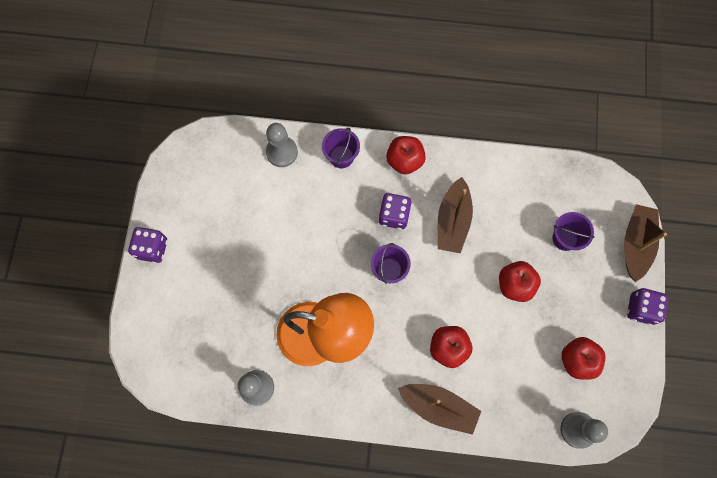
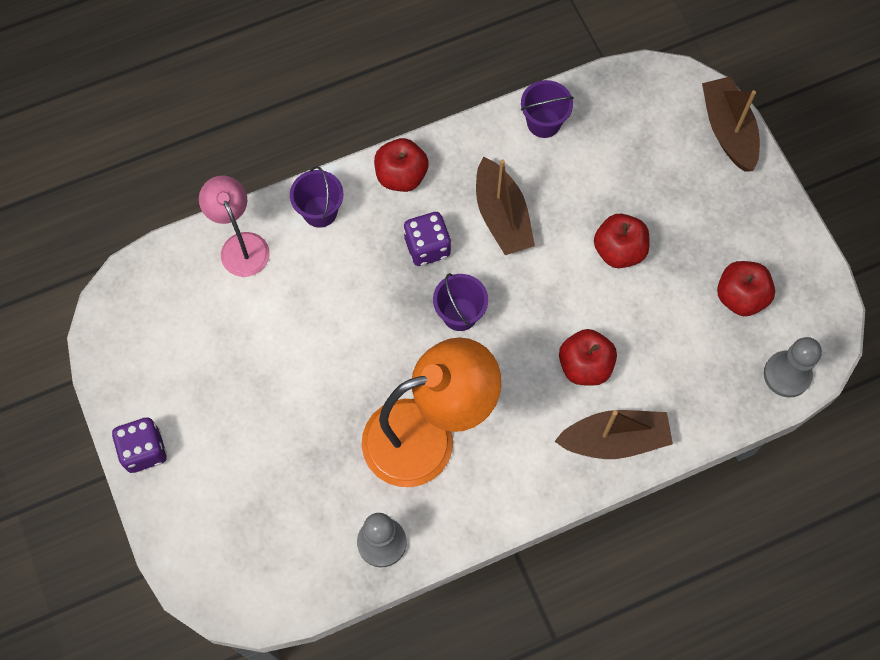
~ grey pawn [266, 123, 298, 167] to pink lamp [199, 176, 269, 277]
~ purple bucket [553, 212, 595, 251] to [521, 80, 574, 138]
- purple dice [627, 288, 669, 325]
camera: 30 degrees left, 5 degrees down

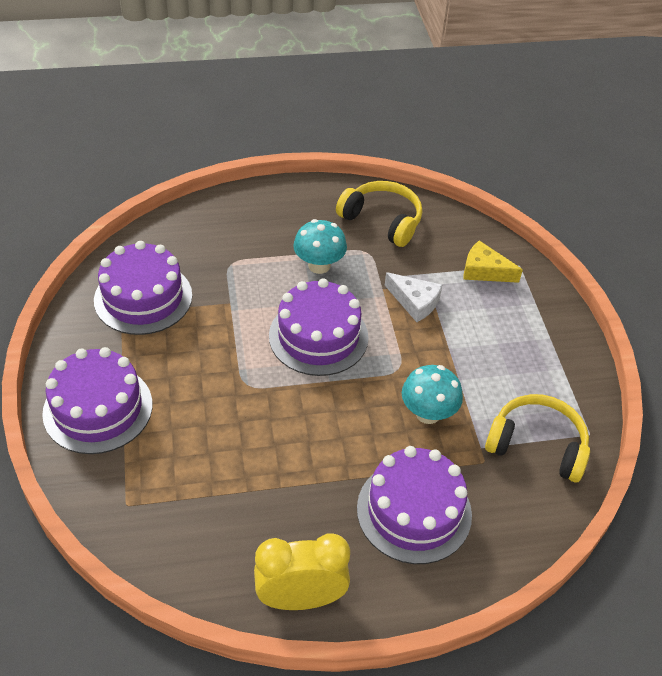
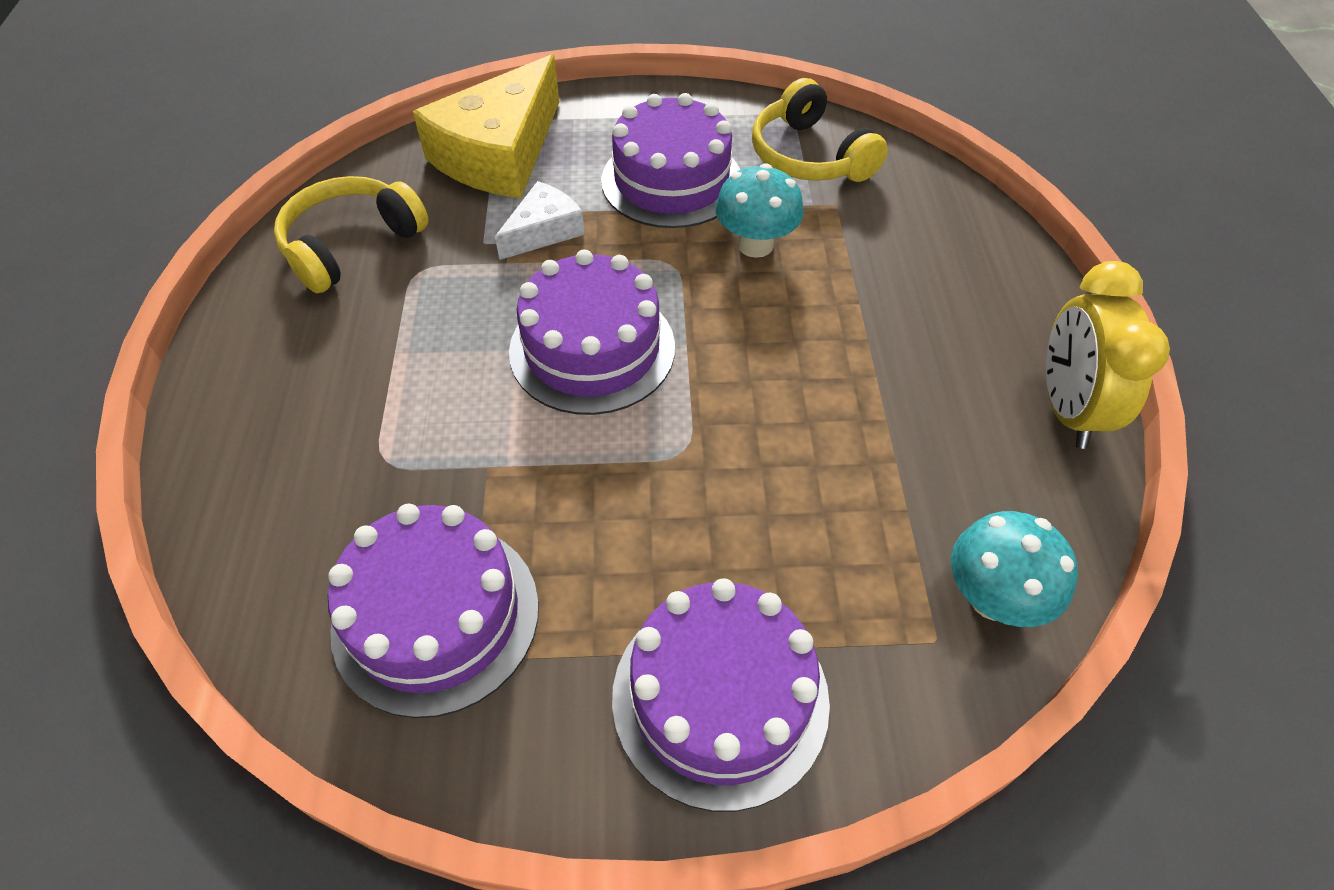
~ turquoise mushroom [293, 219, 347, 274] to [951, 511, 1078, 627]
~ purple cake [357, 446, 472, 564] to [601, 93, 740, 228]
~ yellow cheese [463, 240, 523, 283] = [413, 54, 559, 198] x1.94
~ yellow headphones [485, 394, 590, 482] = [752, 78, 888, 182] 60 degrees counterclockwise
camera: 80 degrees left, 5 degrees up

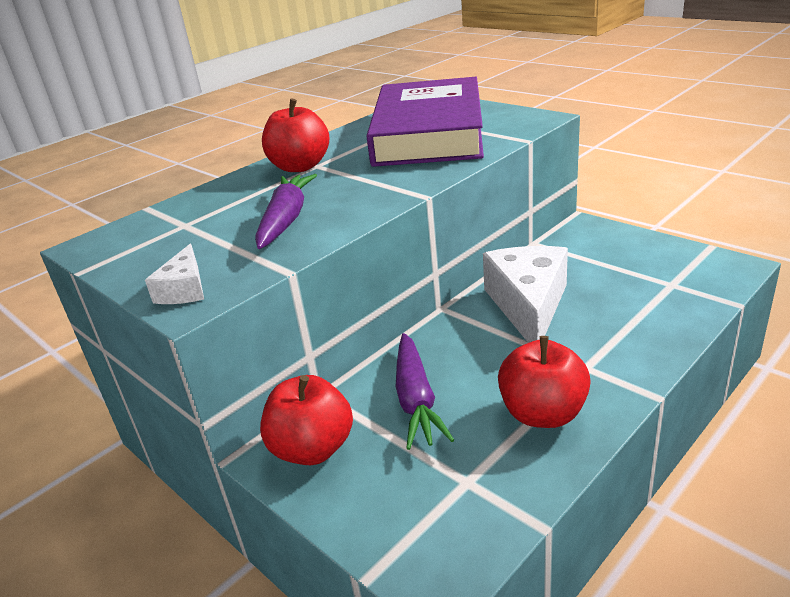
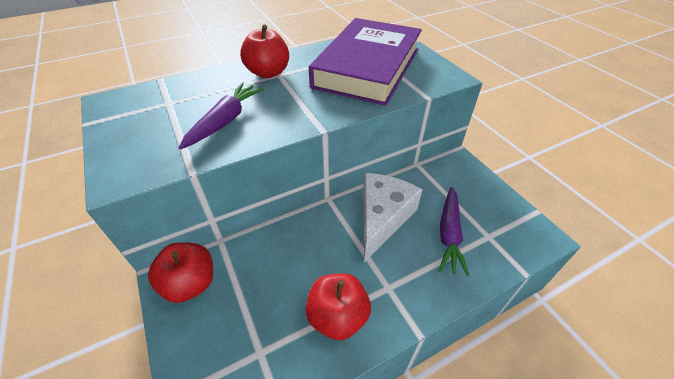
- white cheese [145, 243, 204, 304]
~ purple carrot [396, 333, 454, 450] to [439, 187, 469, 277]
camera: 15 degrees right, 15 degrees up

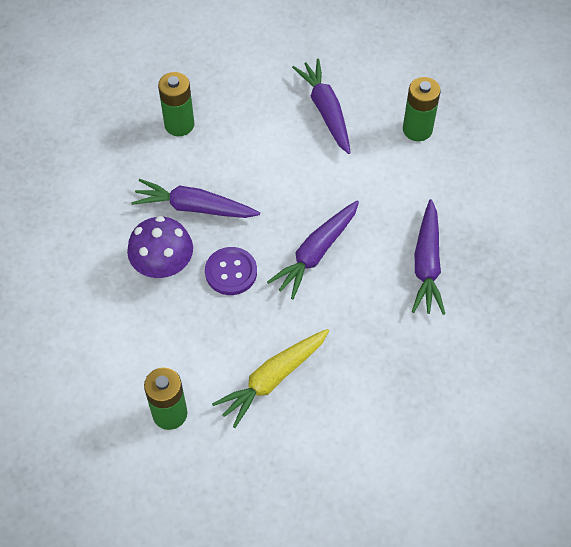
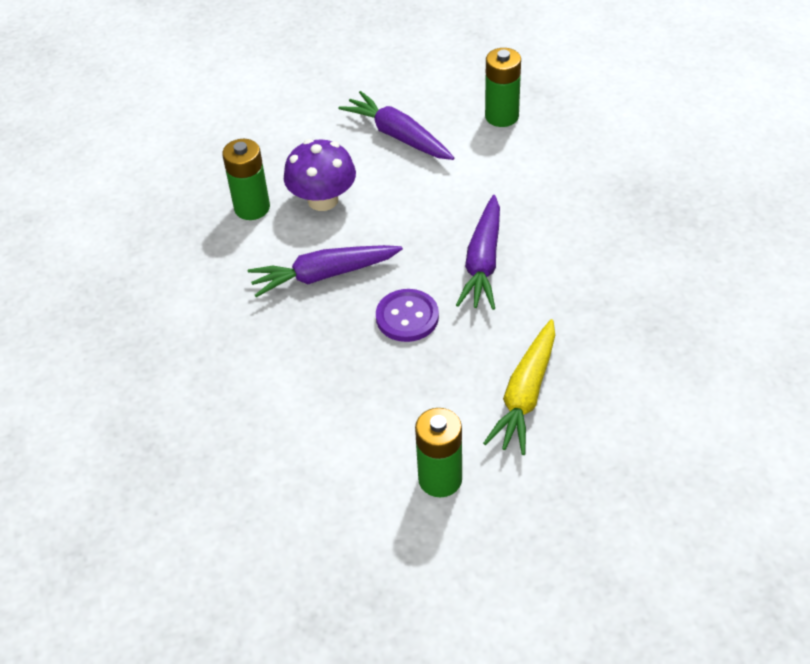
~ purple mushroom [127, 216, 193, 278] to [284, 139, 356, 211]
- purple carrot [412, 199, 445, 315]
camera: 25 degrees left, 10 degrees down

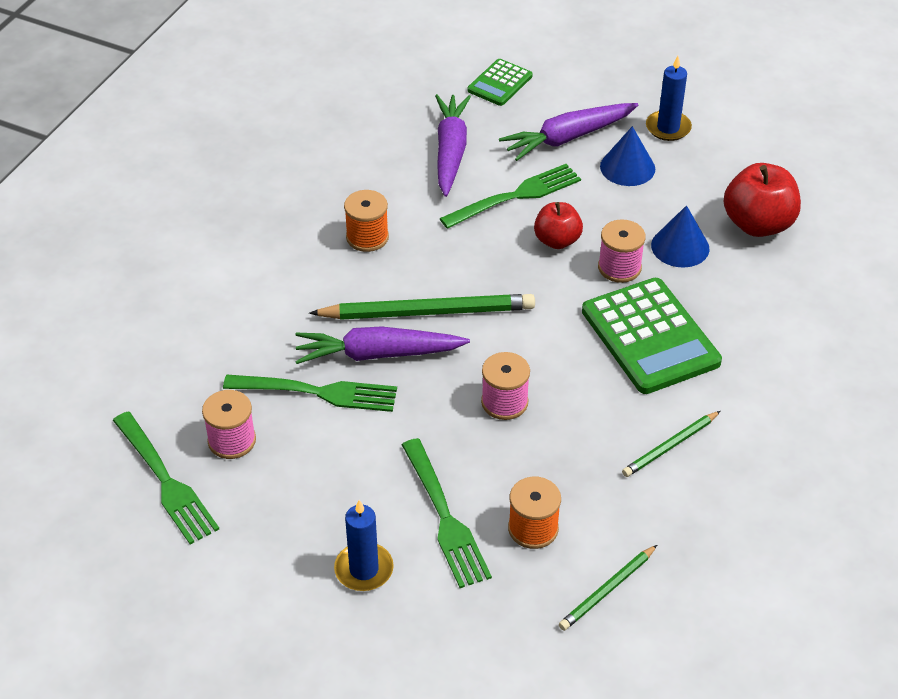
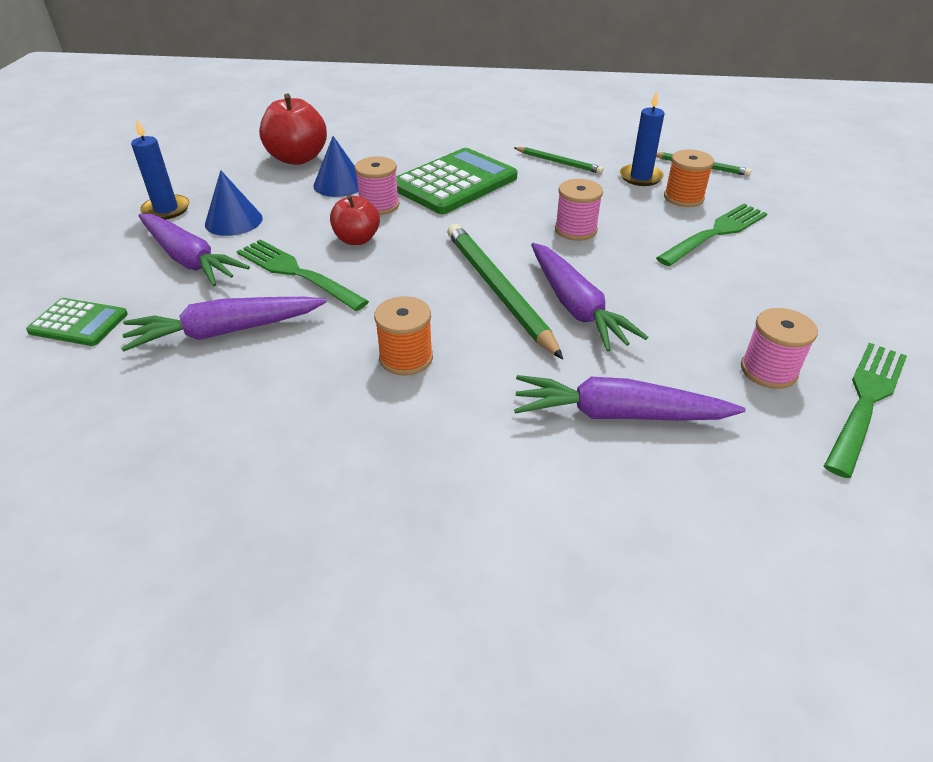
- green fork [223, 375, 397, 412]
~ blue candle [334, 500, 394, 591] to [620, 91, 664, 186]
+ purple carrot [514, 375, 745, 421]
camera: 110 degrees left, 5 degrees down

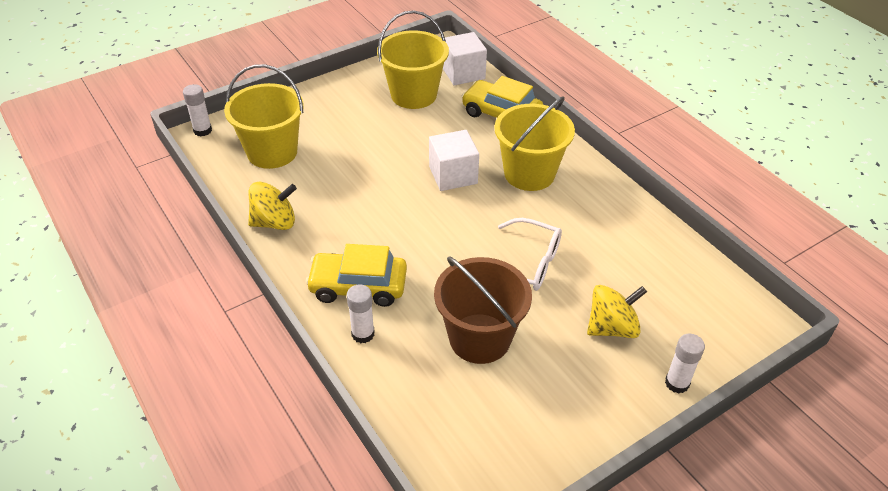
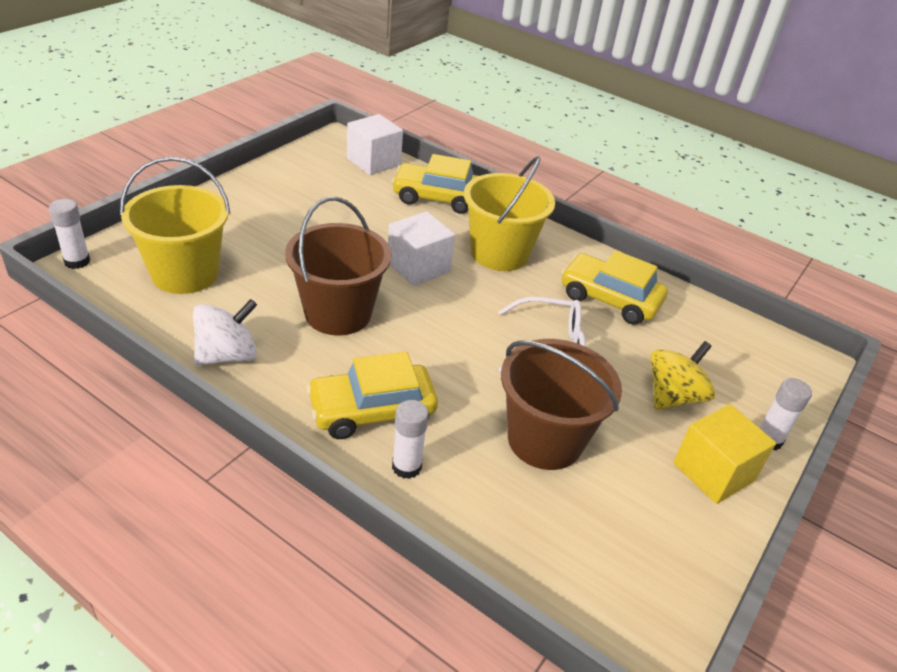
~ yellow spinning top [248, 182, 297, 230] to white spinning top [193, 299, 257, 366]
- yellow bucket [377, 10, 449, 109]
+ brown bucket [285, 197, 391, 336]
+ yellow car [561, 250, 668, 325]
+ yellow cube [673, 404, 776, 504]
camera: 25 degrees left, 5 degrees down

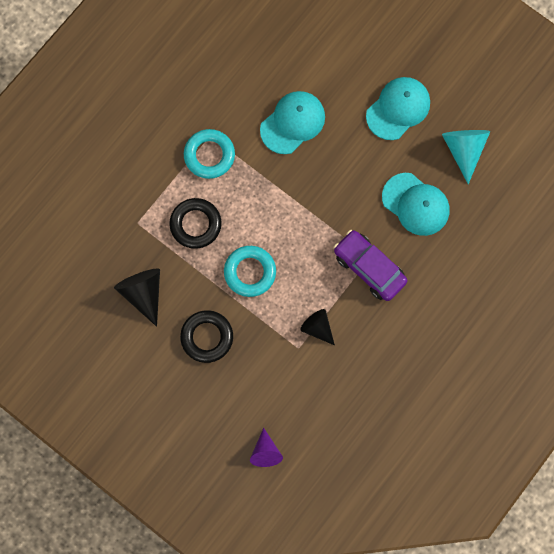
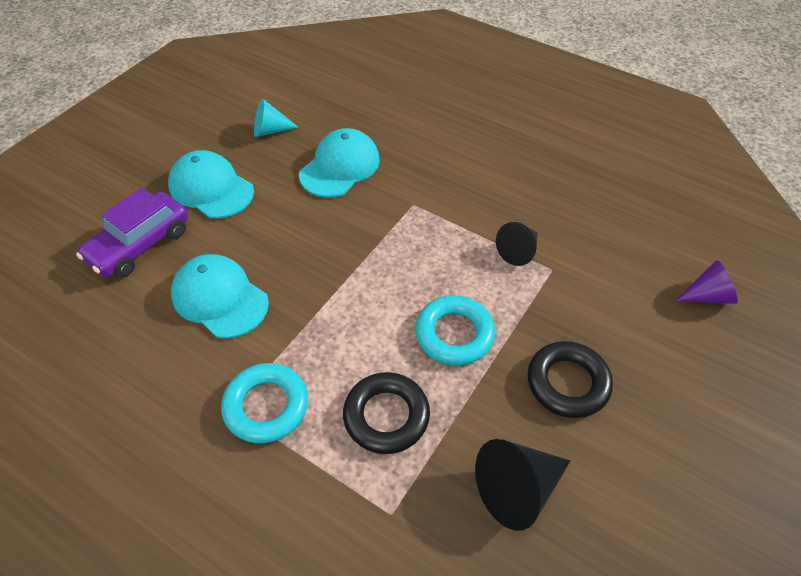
~ purple car [334, 230, 407, 301] to [76, 187, 188, 278]
~ turquoise cone [442, 130, 490, 184] = [254, 99, 299, 137] x0.66
camera: 95 degrees left, 25 degrees down

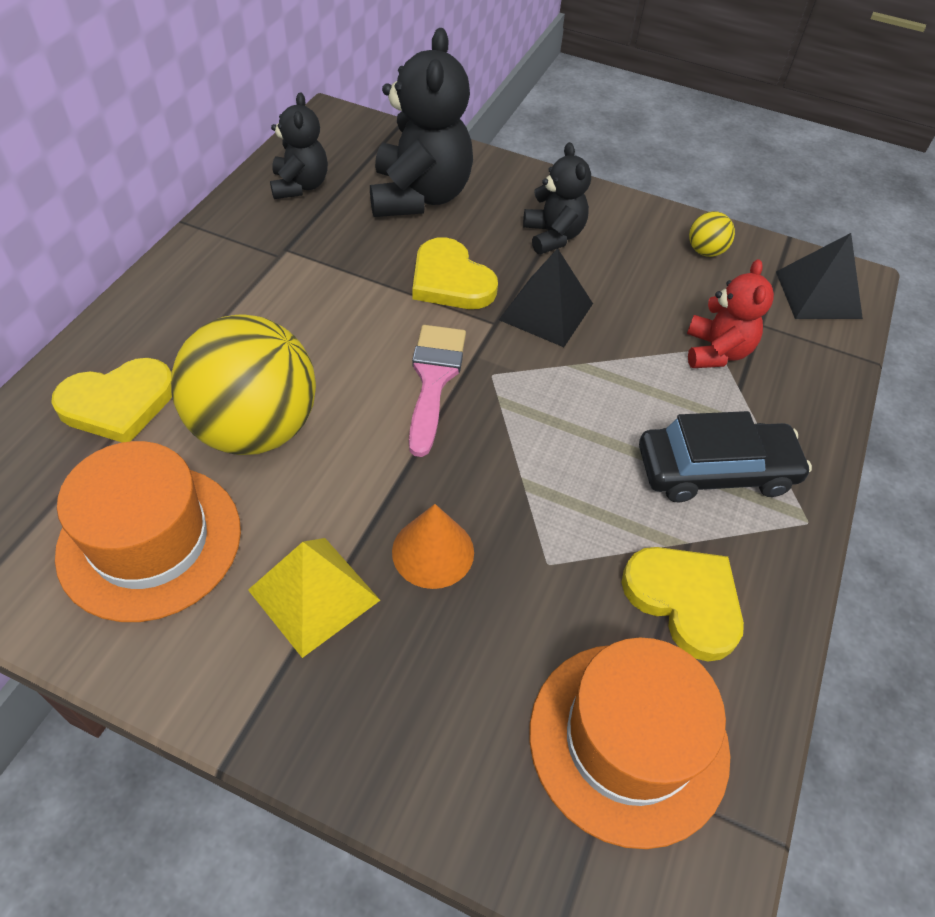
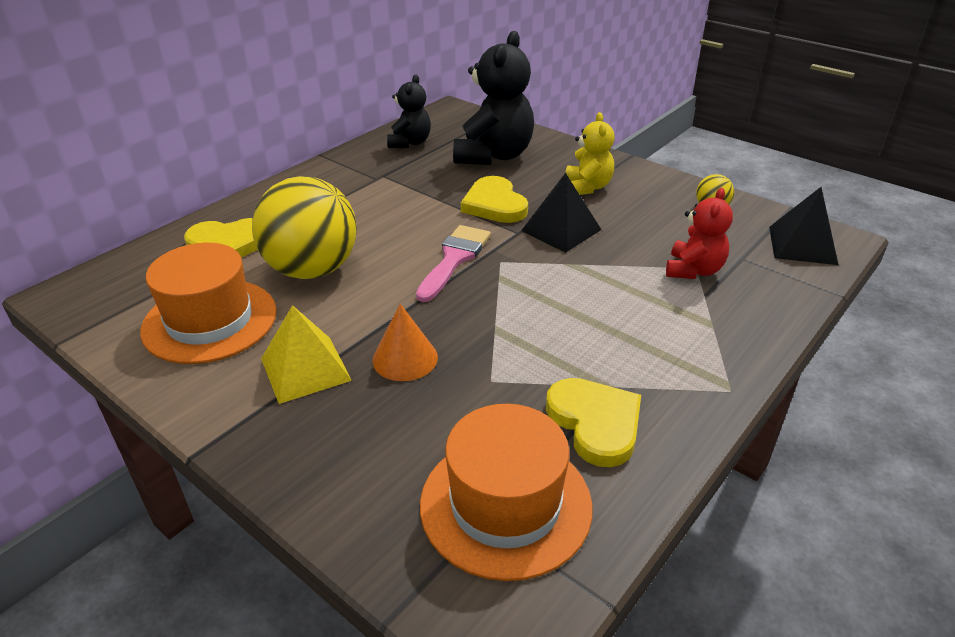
~ black teddy bear [523, 142, 591, 254] to yellow teddy bear [566, 112, 614, 195]
- black car [639, 411, 812, 502]
camera: 20 degrees right, 15 degrees down

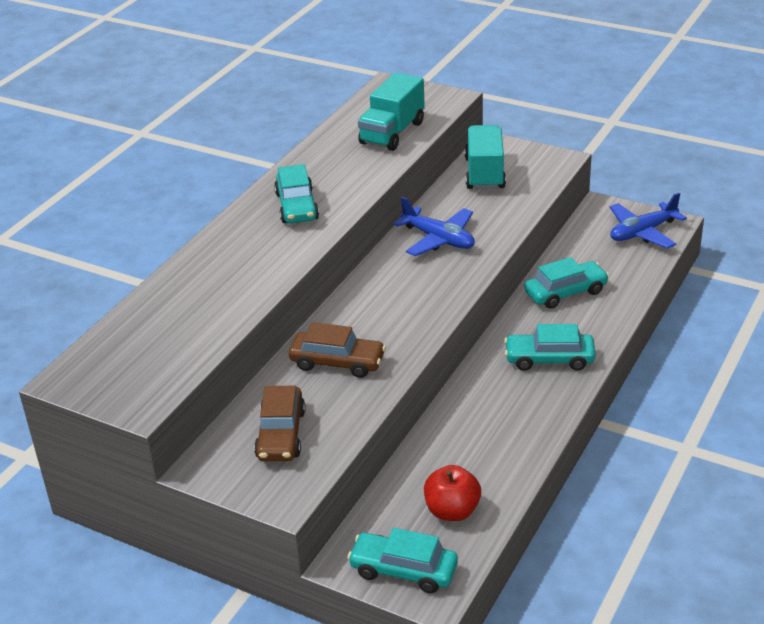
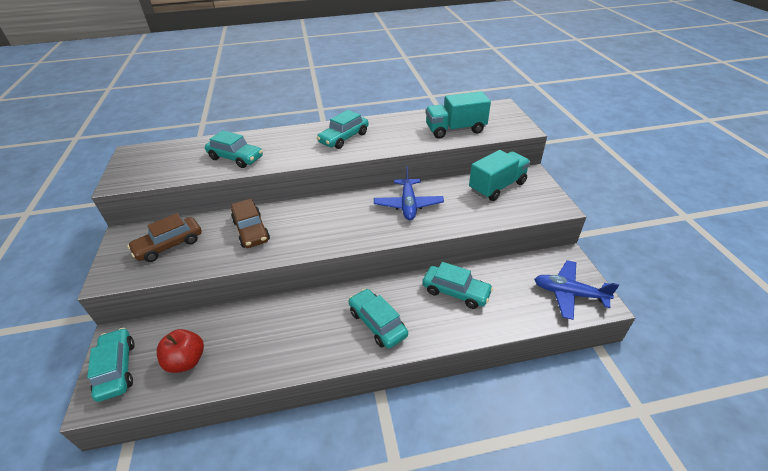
+ turquoise car [205, 130, 263, 168]
camera: 50 degrees right, 5 degrees up

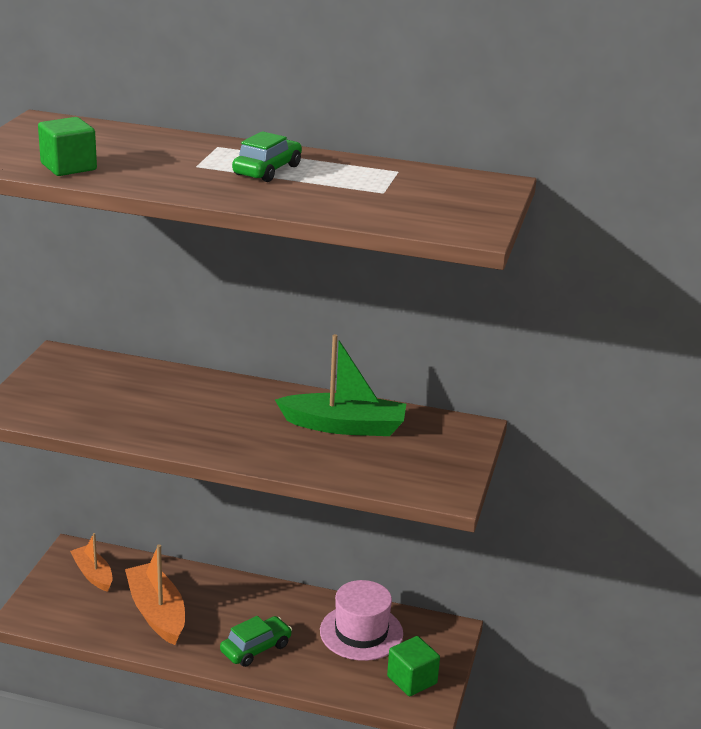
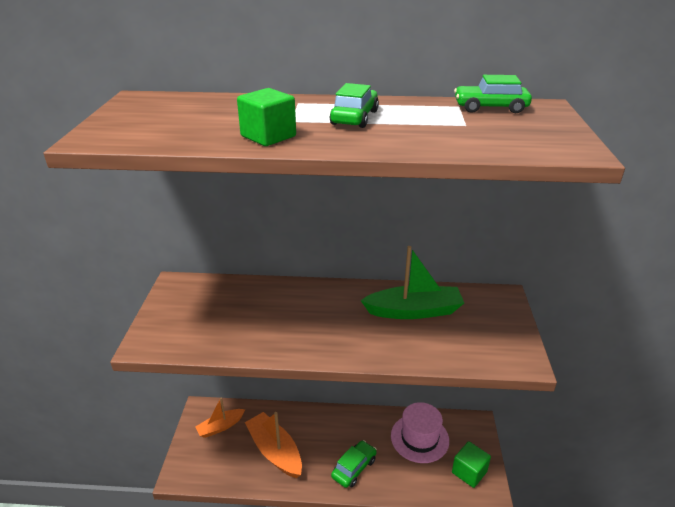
~ green cube [38, 117, 97, 176] to [237, 88, 296, 146]
~ orange boat [70, 533, 113, 592] = [195, 397, 245, 438] 75 degrees counterclockwise
+ green car [454, 75, 532, 113]
camera: 10 degrees left, 5 degrees up

